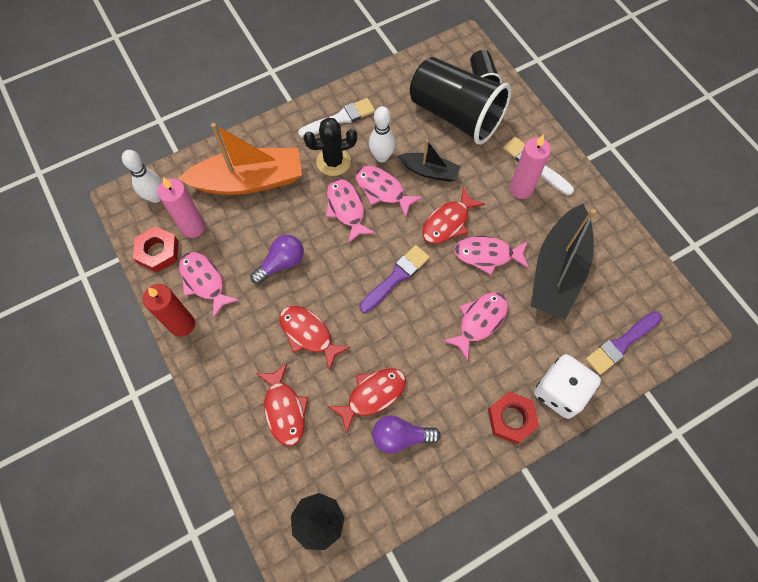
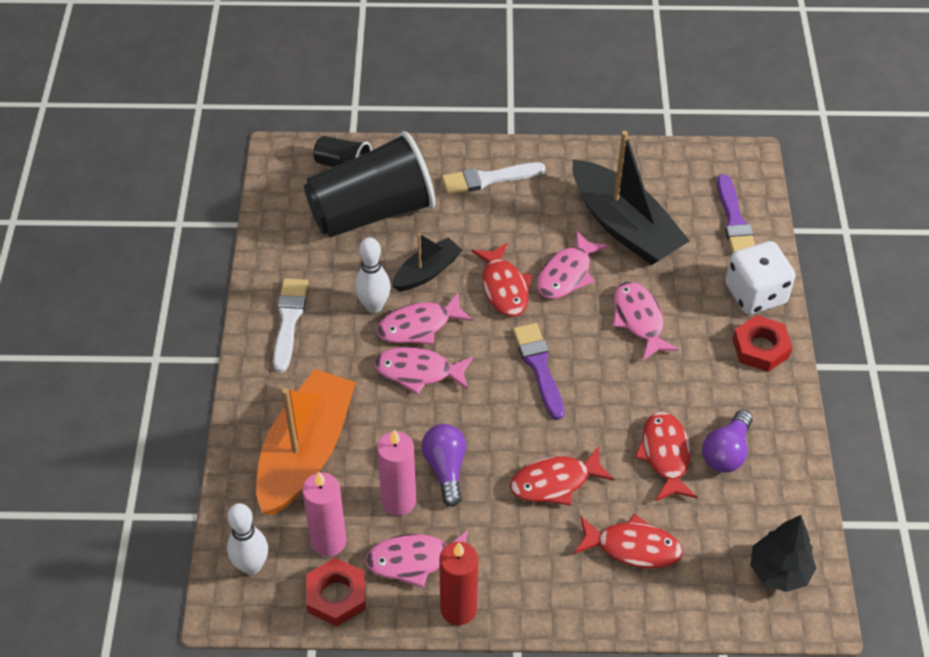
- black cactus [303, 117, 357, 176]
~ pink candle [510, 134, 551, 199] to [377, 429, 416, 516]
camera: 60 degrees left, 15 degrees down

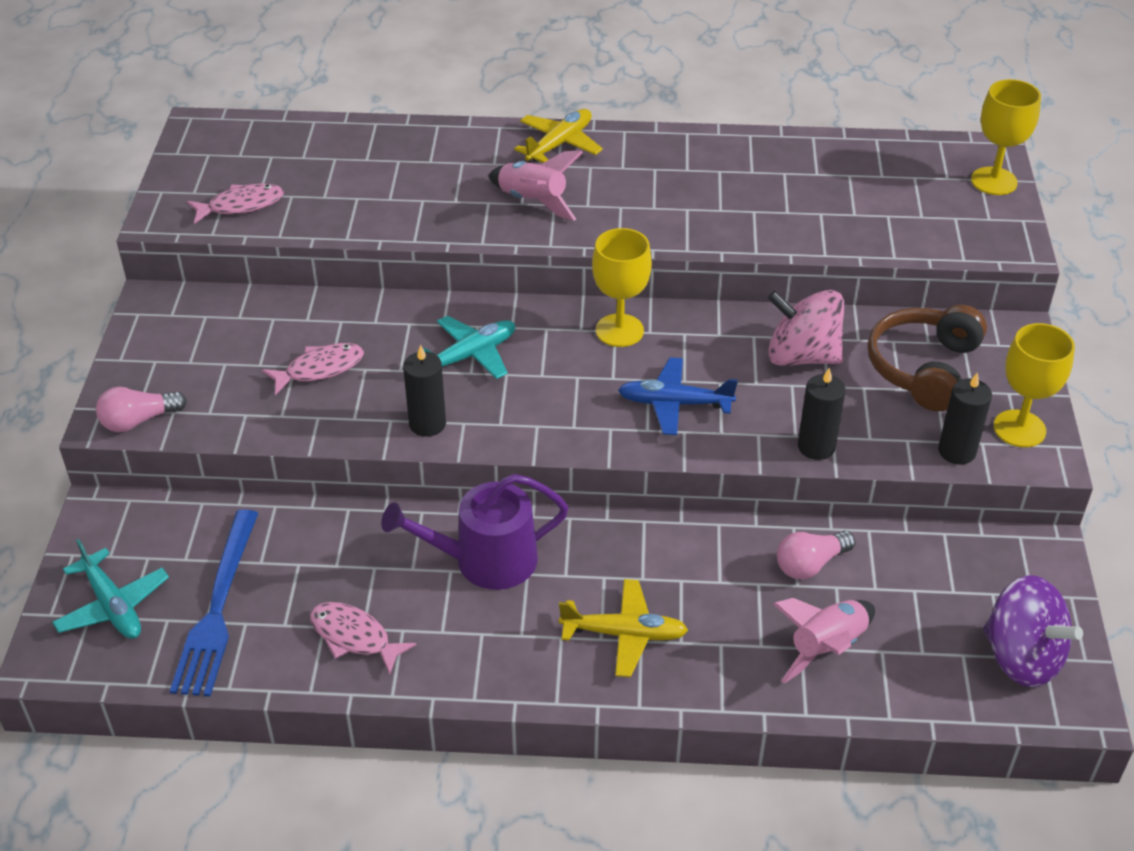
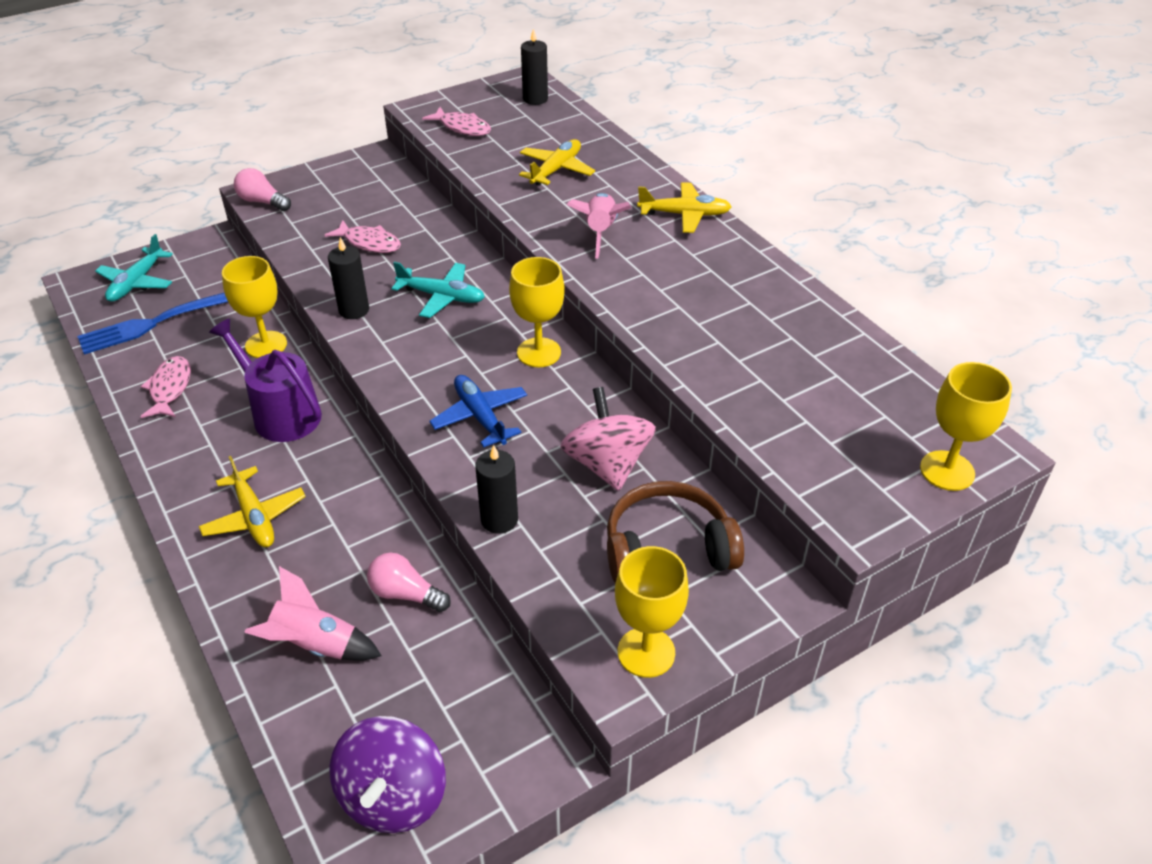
~ black candle [938, 372, 992, 465] to [521, 29, 548, 105]
+ yellow goblet [222, 256, 287, 358]
+ yellow plane [519, 139, 595, 186]
camera: 55 degrees right, 0 degrees up

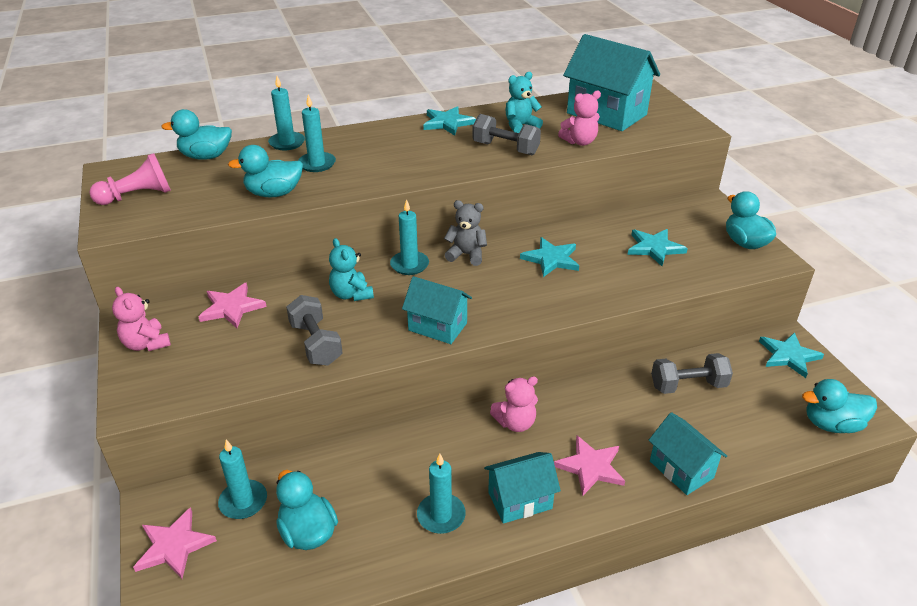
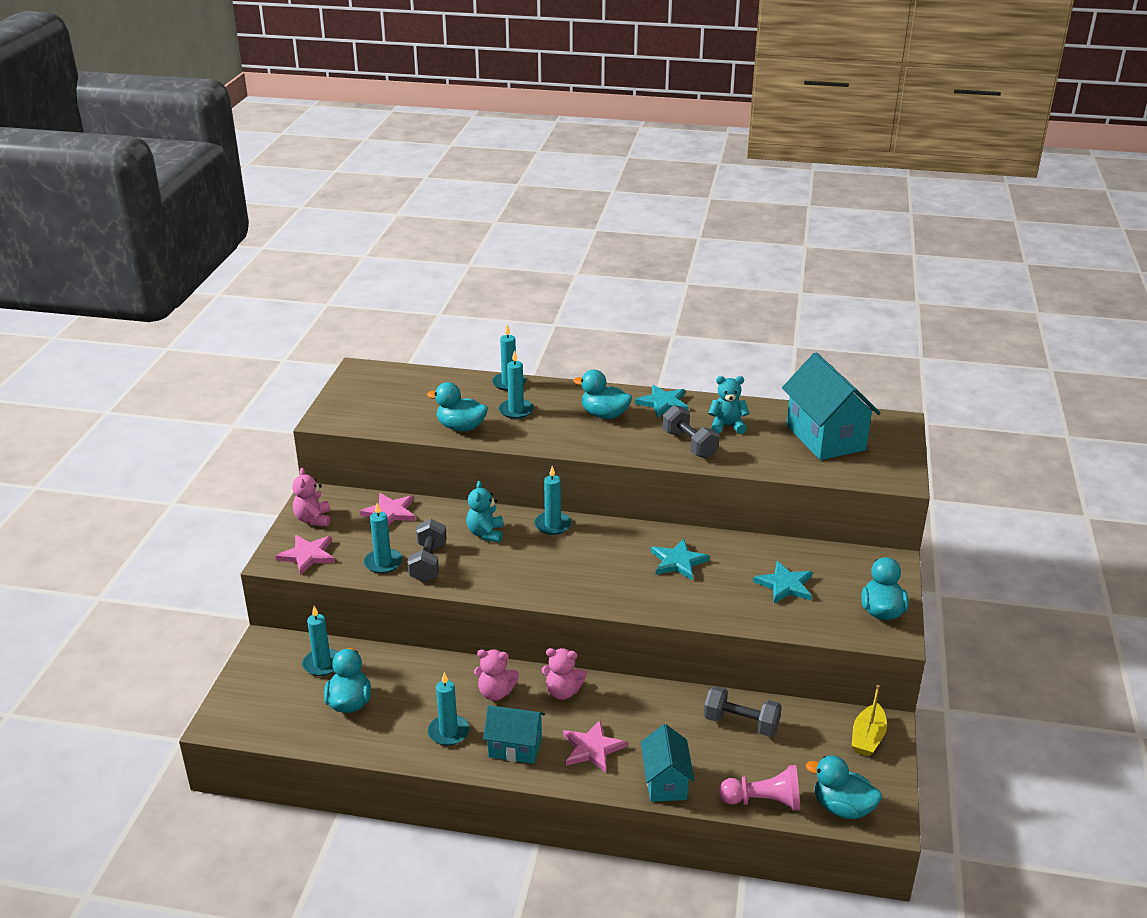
~ pink pawn [90, 153, 171, 205] to [719, 765, 801, 810]
~ pink star [133, 507, 217, 579] to [276, 535, 335, 575]
~ turquoise duck [161, 109, 232, 160] to [573, 370, 632, 419]
- turquoise house [402, 276, 472, 344]
- grey teddy bear [444, 200, 487, 266]
~ pink teddy bear [558, 90, 601, 146] to [474, 649, 519, 701]
~ turquoise star [759, 332, 824, 378] to yellow boat [852, 685, 887, 757]
+ turquoise candle [364, 503, 402, 574]
camera: 30 degrees right, 5 degrees down

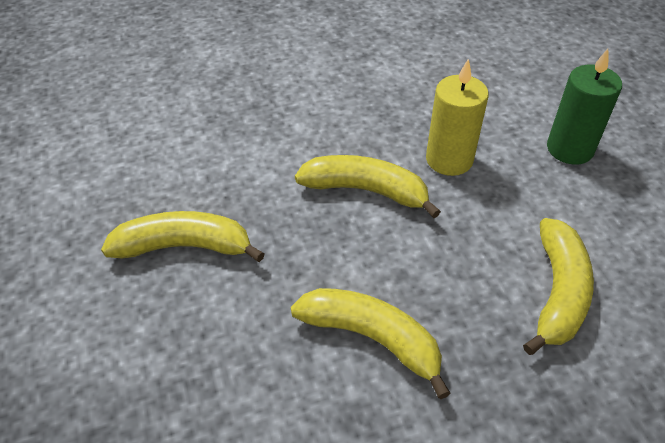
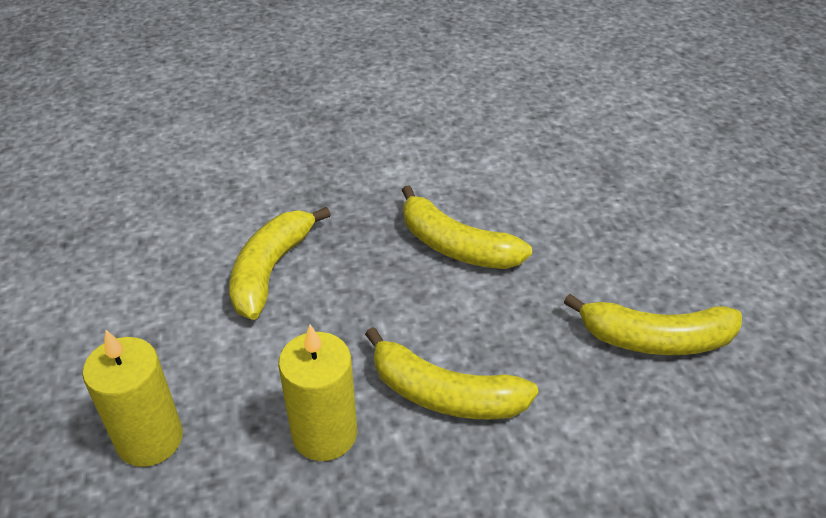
~ green candle [547, 49, 622, 165] to yellow candle [83, 330, 183, 467]
camera: 175 degrees left, 5 degrees down

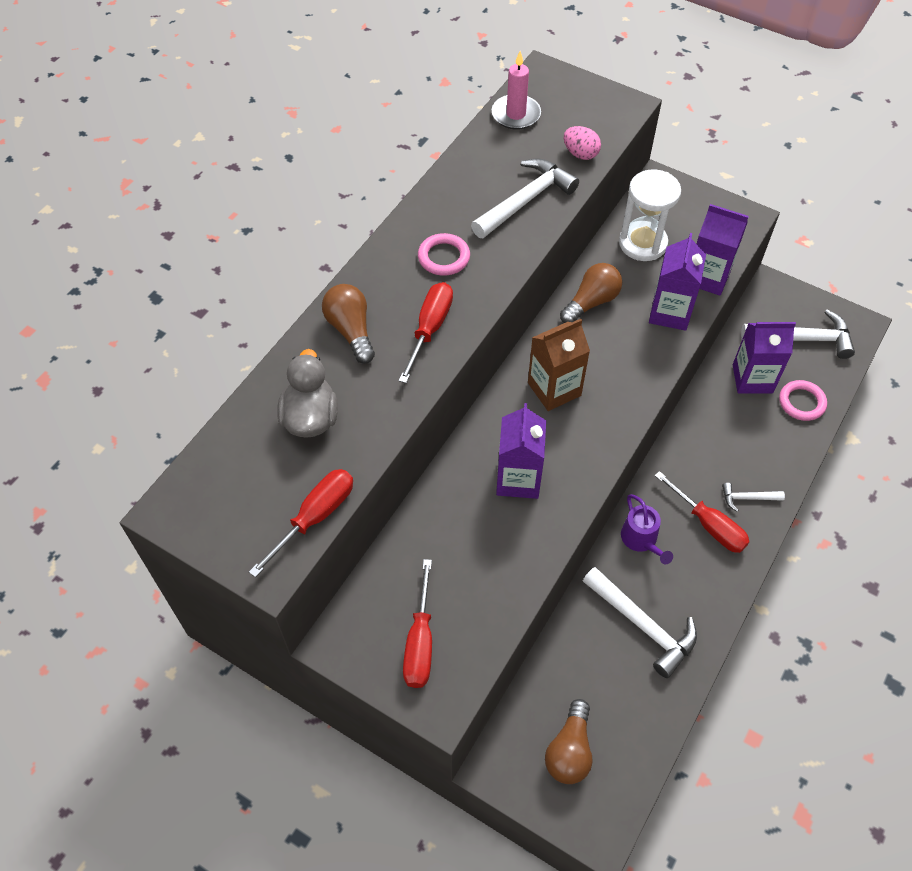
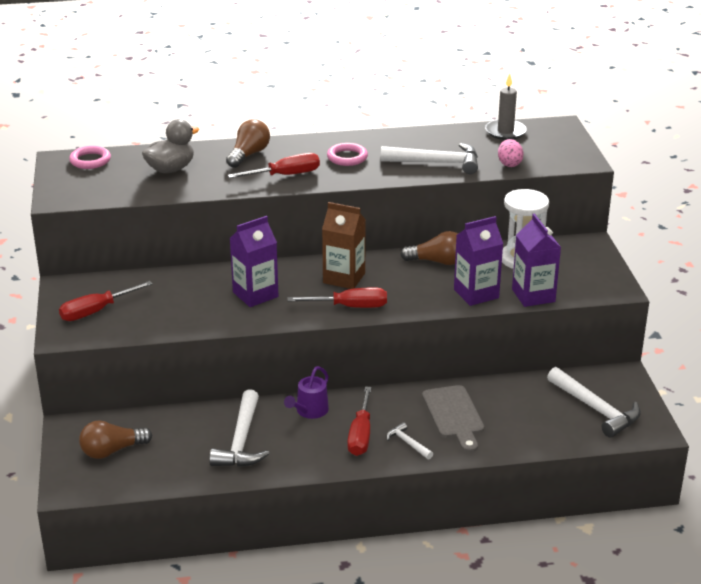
~ red screwdriver [249, 469, 353, 578] to [287, 287, 387, 308]
~ pink candle [492, 51, 541, 130] to grey candle [485, 74, 527, 140]
- purple carton [733, 322, 796, 394]
~ pink ring [779, 380, 827, 421] to [69, 146, 111, 169]
+ grey cutting board [422, 385, 484, 452]
camera: 50 degrees right, 25 degrees down

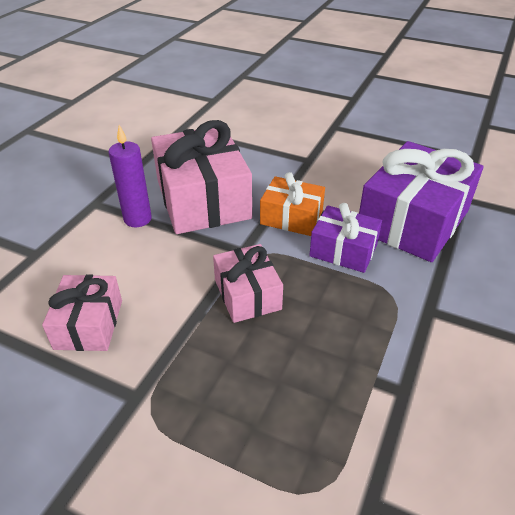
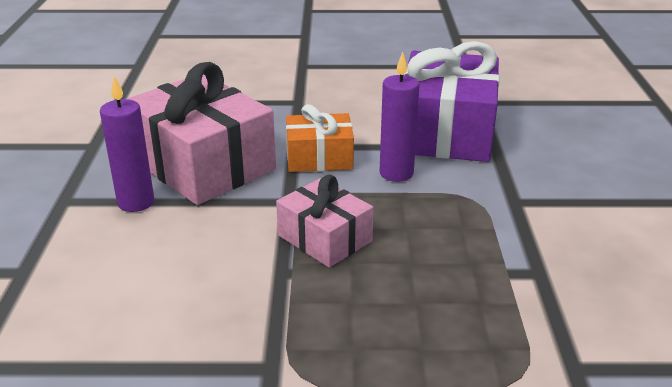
- pink gift [42, 274, 122, 351]
~ purple gift [309, 203, 382, 273] to purple candle [380, 52, 420, 182]
camera: 25 degrees left, 10 degrees down

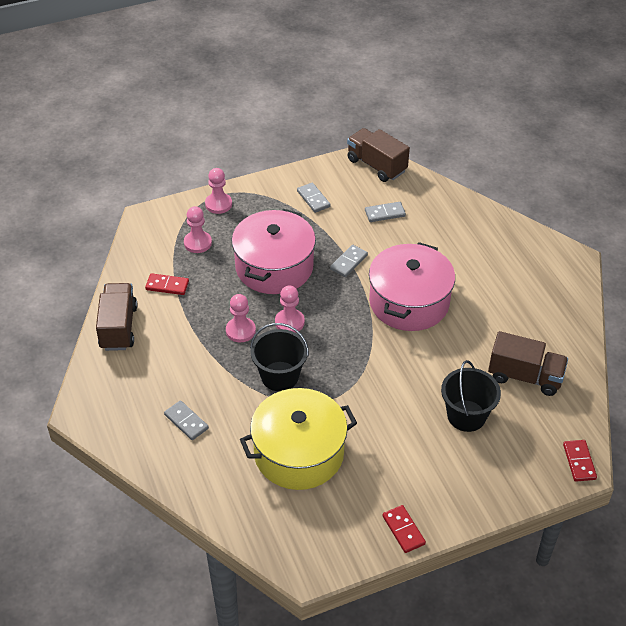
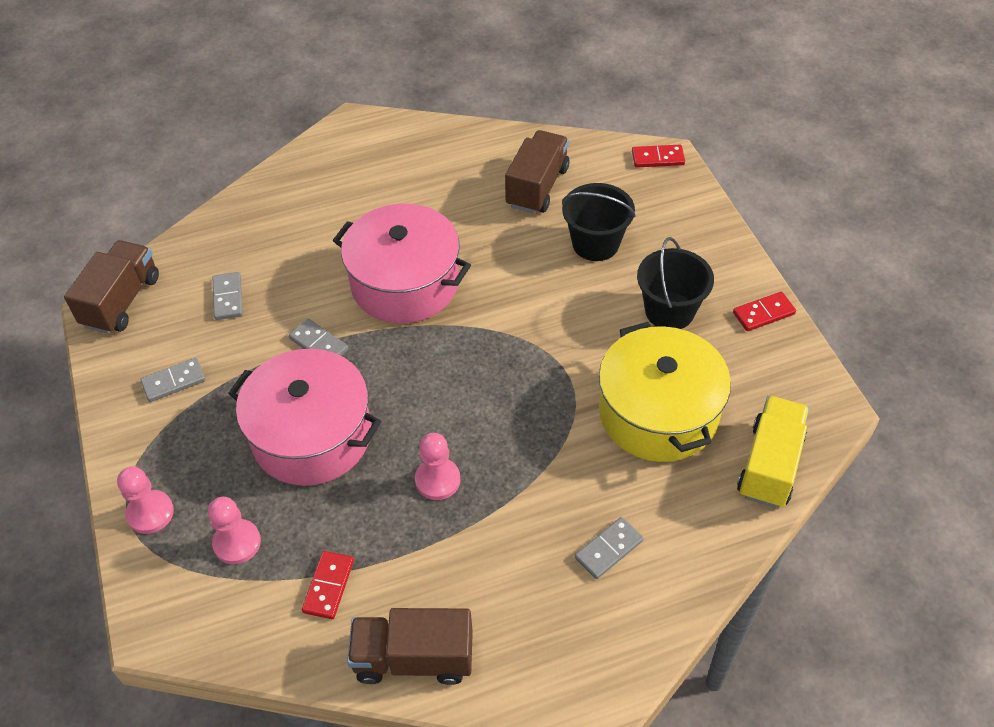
~ black bucket [250, 323, 309, 391] to [637, 237, 714, 329]
- pink pawn [275, 285, 305, 333]
~ brown truck [347, 128, 410, 182] = [64, 240, 159, 334] 150 degrees clockwise
+ yellow truck [737, 396, 809, 508]
camera: 85 degrees left, 5 degrees up

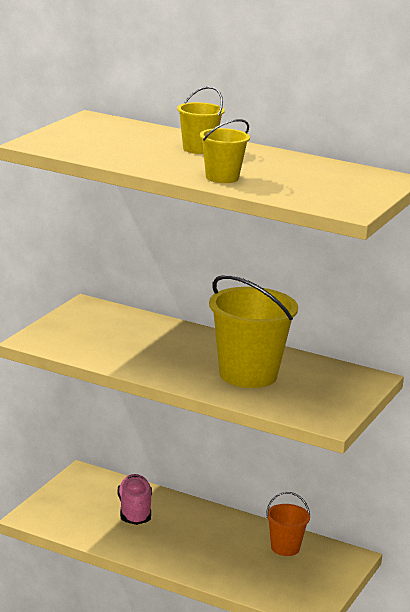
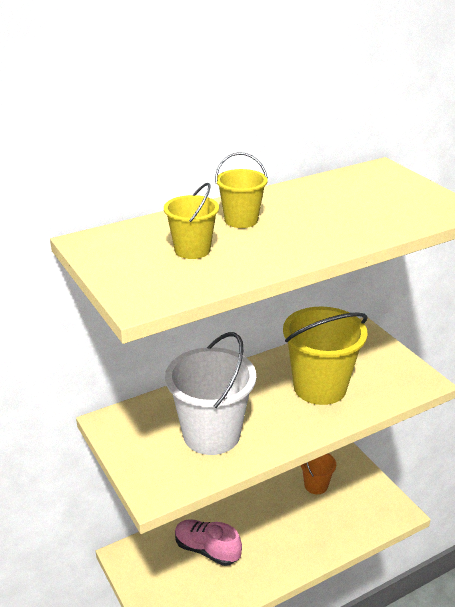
~ yellow bucket [200, 119, 250, 183] to [164, 183, 219, 259]
+ white bucket [165, 332, 256, 455]
camera: 55 degrees left, 10 degrees up

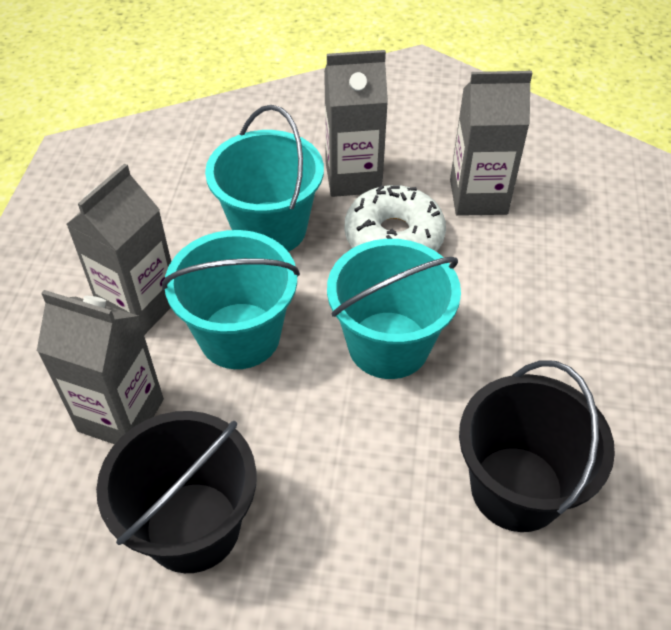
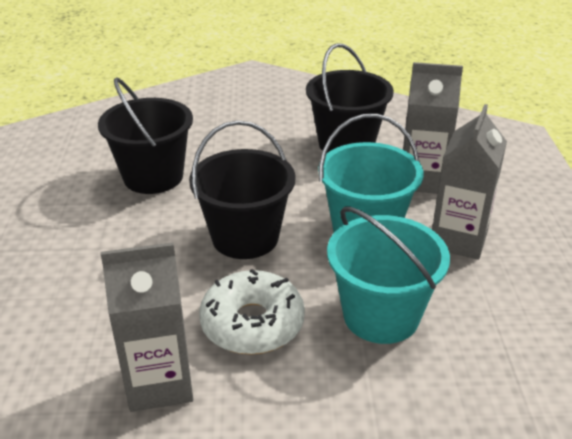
- grey carton [324, 50, 388, 197]
~ turquoise bucket [327, 239, 461, 379] to black bucket [189, 120, 295, 259]
camera: 170 degrees right, 15 degrees down

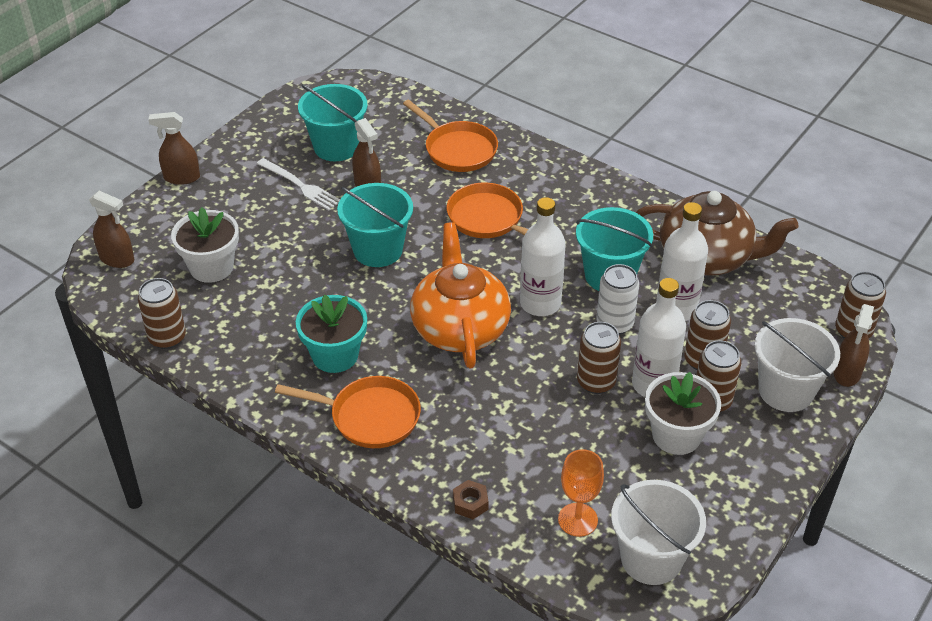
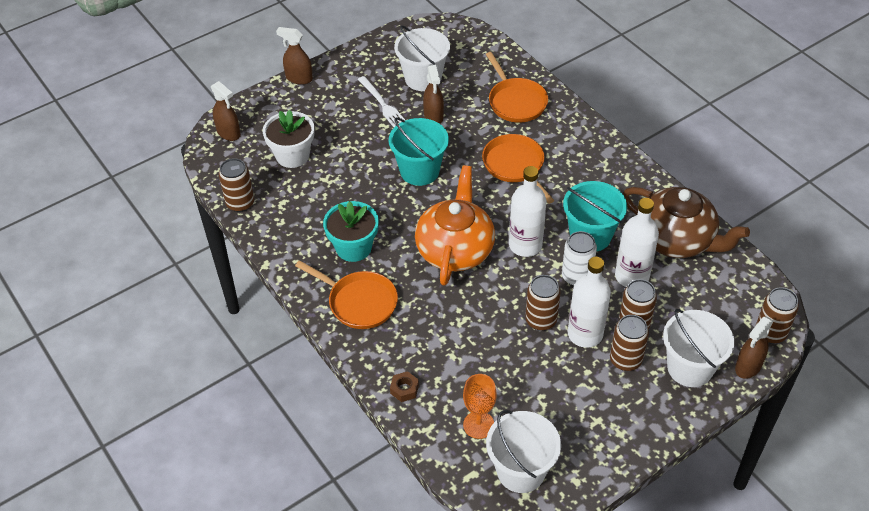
~ turquoise bucket [298, 84, 368, 161] to white bucket [394, 25, 450, 91]
- white flower pot [645, 372, 721, 455]
camera: 20 degrees right, 5 degrees up

